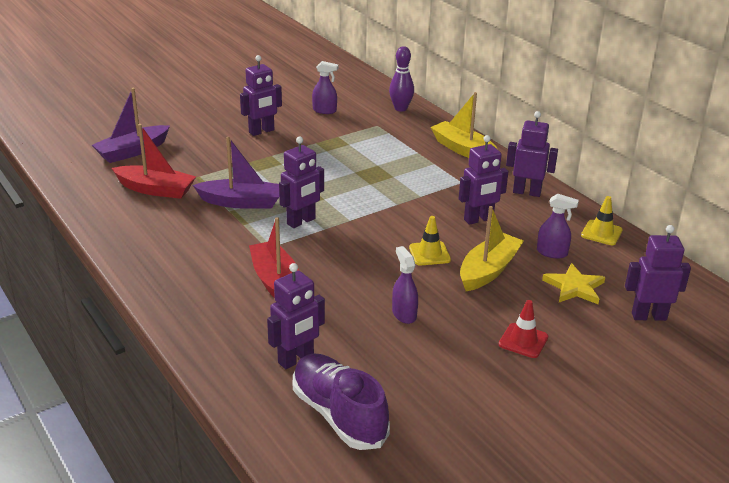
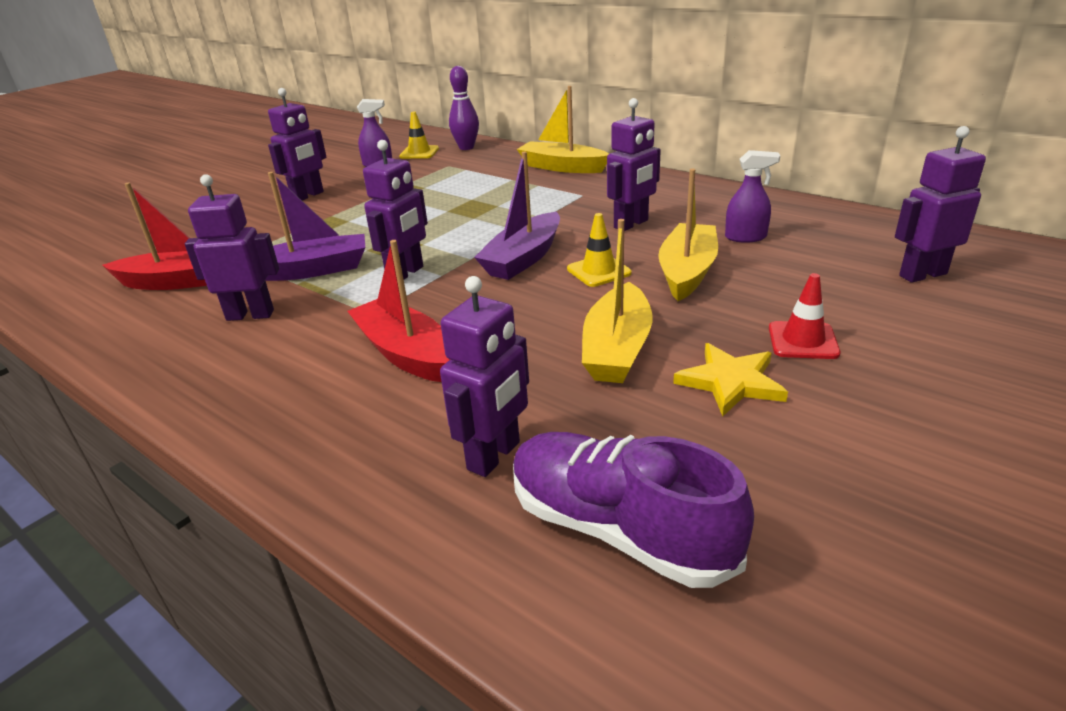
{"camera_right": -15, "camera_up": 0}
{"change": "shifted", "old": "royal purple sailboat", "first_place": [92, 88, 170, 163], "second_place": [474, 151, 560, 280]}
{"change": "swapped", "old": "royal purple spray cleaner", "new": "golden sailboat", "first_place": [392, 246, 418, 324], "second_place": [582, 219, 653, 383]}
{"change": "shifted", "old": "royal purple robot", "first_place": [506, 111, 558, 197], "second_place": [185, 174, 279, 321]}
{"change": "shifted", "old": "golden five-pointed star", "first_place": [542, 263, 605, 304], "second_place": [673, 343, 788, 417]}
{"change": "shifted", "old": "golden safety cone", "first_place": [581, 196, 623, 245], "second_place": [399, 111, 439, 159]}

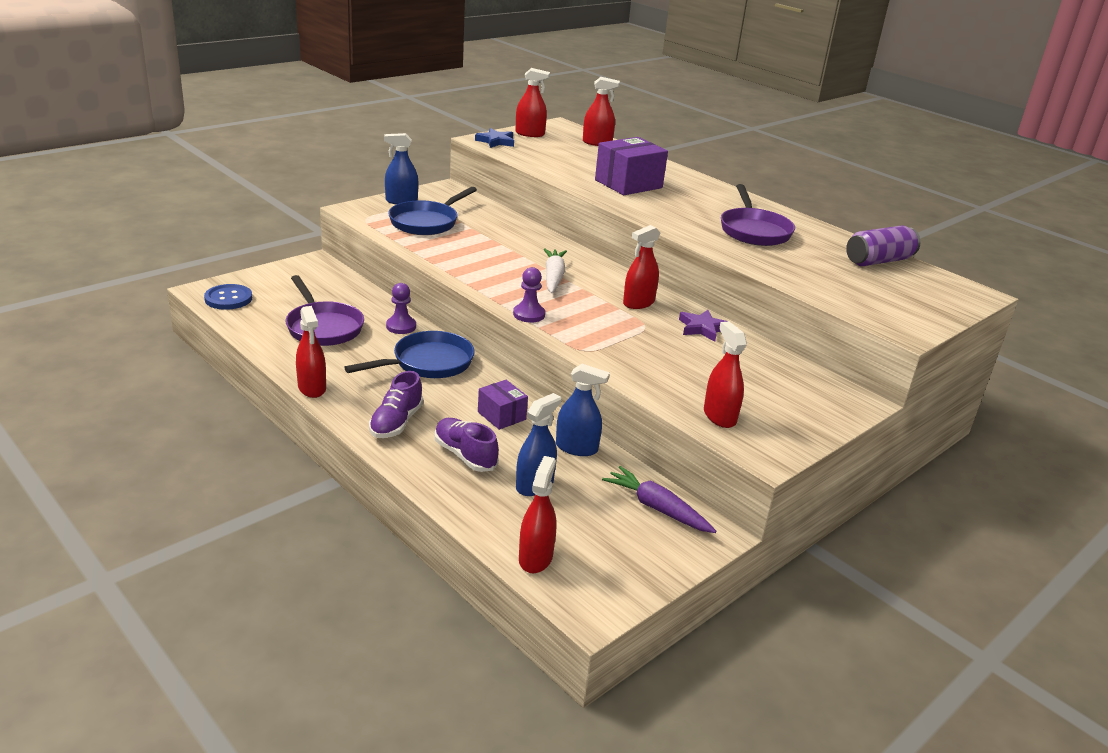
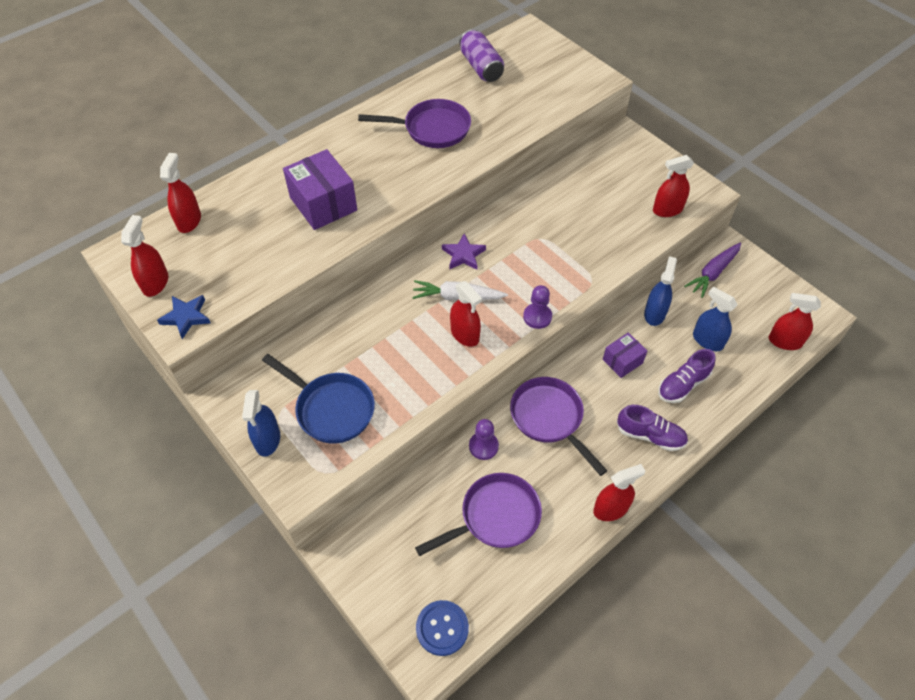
{"camera_right": -85, "camera_up": 25}
{"change": "repainted", "old": "blue skillet", "new": "royal purple skillet", "first_place": [344, 331, 475, 378], "second_place": [510, 377, 607, 476]}
{"change": "shifted", "old": "scarlet spray cleaner", "first_place": [623, 225, 660, 309], "second_place": [450, 281, 482, 347]}
{"change": "shifted", "old": "royal purple five-pointed star", "first_place": [679, 310, 728, 342], "second_place": [442, 233, 486, 270]}

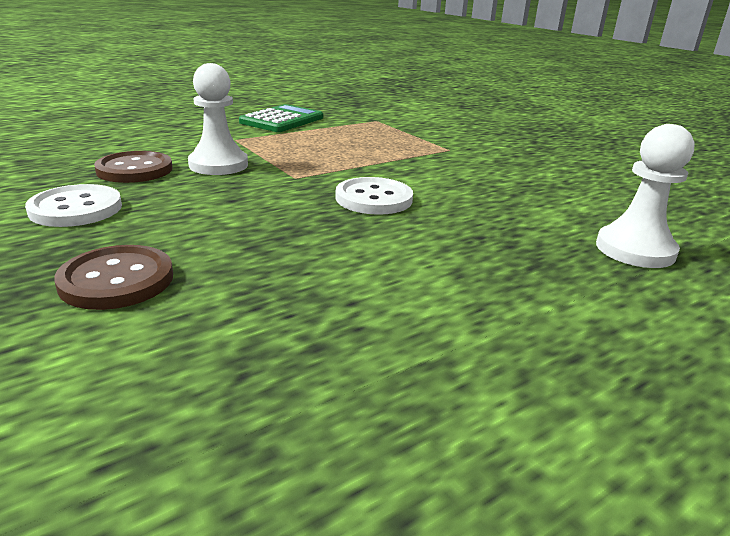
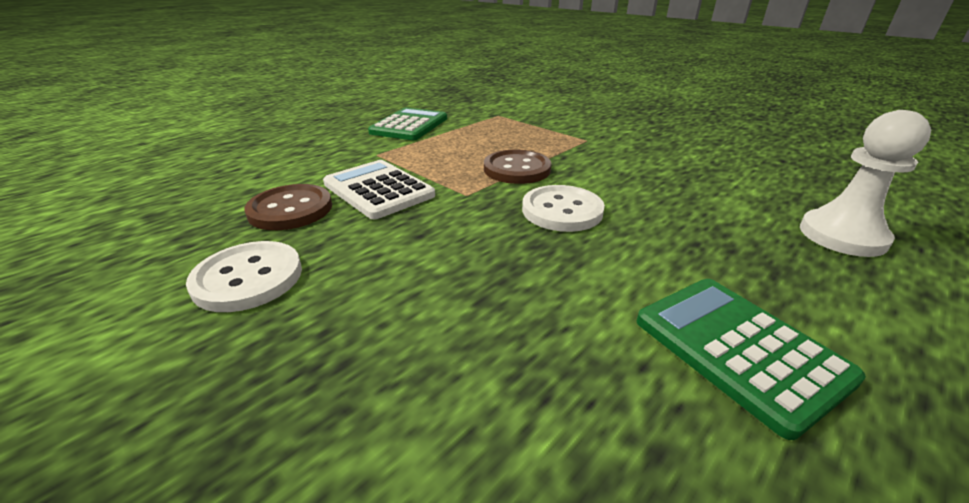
{"camera_right": -10, "camera_up": 5}
{"change": "shifted", "old": "russet shirt button", "first_place": [54, 245, 173, 310], "second_place": [484, 150, 552, 184]}
{"change": "swapped", "old": "pure white pawn", "new": "pure white adding machine", "first_place": [188, 63, 248, 175], "second_place": [323, 160, 435, 219]}
{"change": "new", "new": "green adding machine", "second_place": [637, 279, 866, 440]}

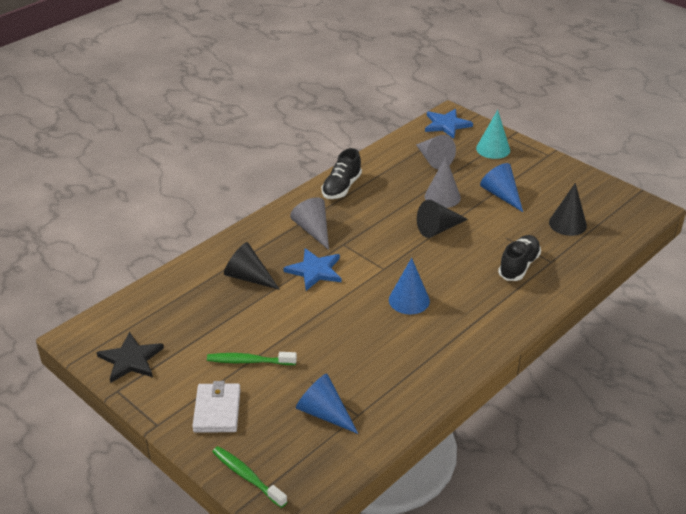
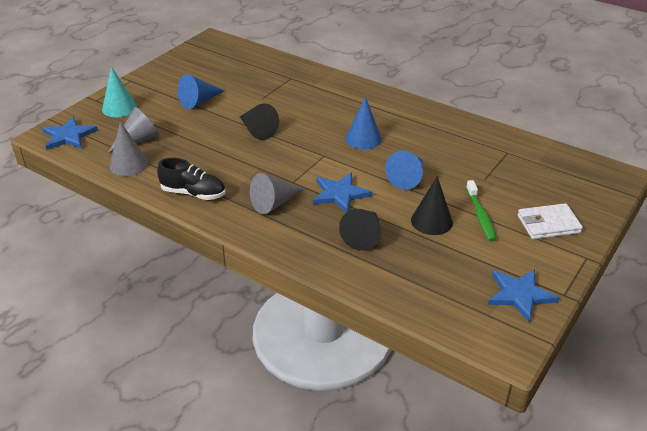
{"camera_right": -100, "camera_up": 0}
{"change": "repainted", "old": "ebony five-pointed star", "new": "blue five-pointed star", "first_place": [97, 332, 164, 383], "second_place": [488, 269, 559, 322]}
{"change": "gone", "old": "green toothbrush", "first_place": [212, 446, 287, 508]}
{"change": "shifted", "old": "blue cone shape", "first_place": [296, 373, 358, 434], "second_place": [385, 151, 423, 190]}
{"change": "shifted", "old": "ash-grey cone shape", "first_place": [425, 157, 461, 208], "second_place": [110, 121, 148, 176]}
{"change": "gone", "old": "ebony sneaker", "first_place": [498, 235, 541, 281]}
{"change": "shifted", "old": "ebony cone shape", "first_place": [549, 183, 587, 236], "second_place": [411, 176, 453, 235]}

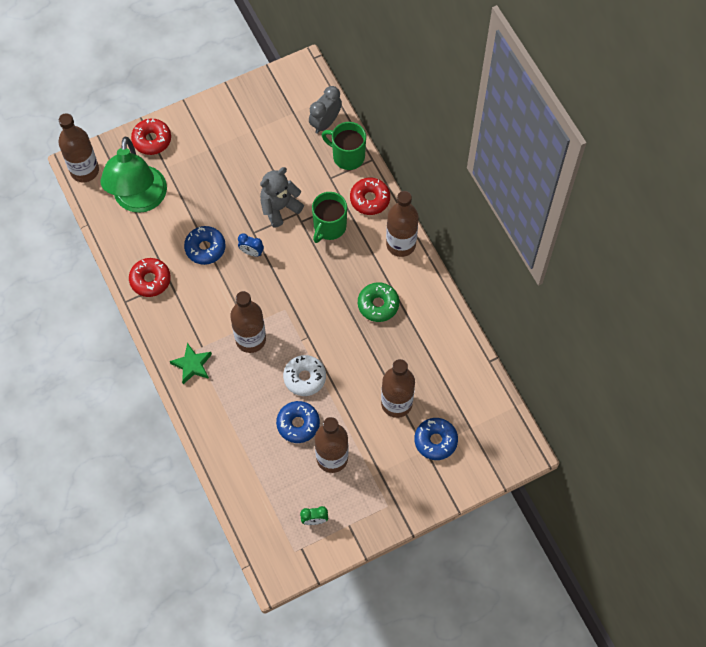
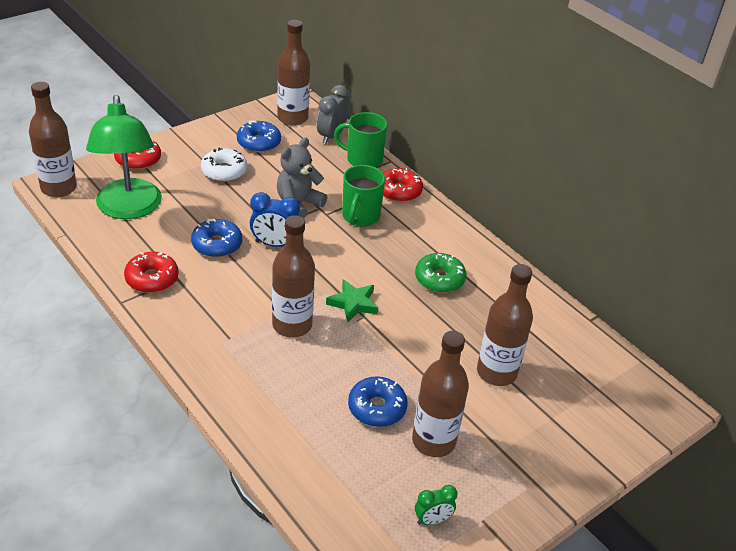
{"camera_right": -15, "camera_up": -25}
{"change": "shifted", "old": "green five-pointed star", "first_place": [170, 343, 212, 384], "second_place": [326, 279, 378, 322]}
{"change": "scaled", "old": "blue alarm clock", "first_place": [238, 233, 264, 257], "second_place": [250, 192, 300, 247], "factor": 1.58}
{"change": "shifted", "old": "pure white donut", "first_place": [283, 355, 326, 396], "second_place": [201, 147, 247, 182]}
{"change": "shifted", "old": "russet drink bottle", "first_place": [386, 191, 419, 257], "second_place": [277, 20, 310, 126]}
{"change": "shifted", "old": "blue donut", "first_place": [414, 418, 458, 460], "second_place": [237, 121, 281, 153]}

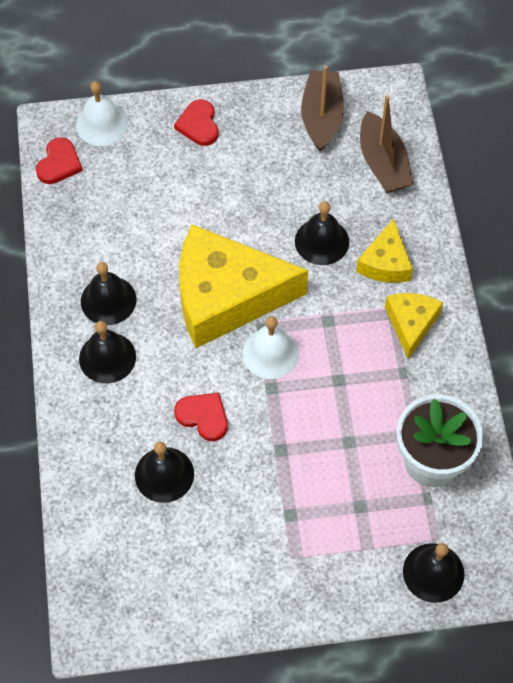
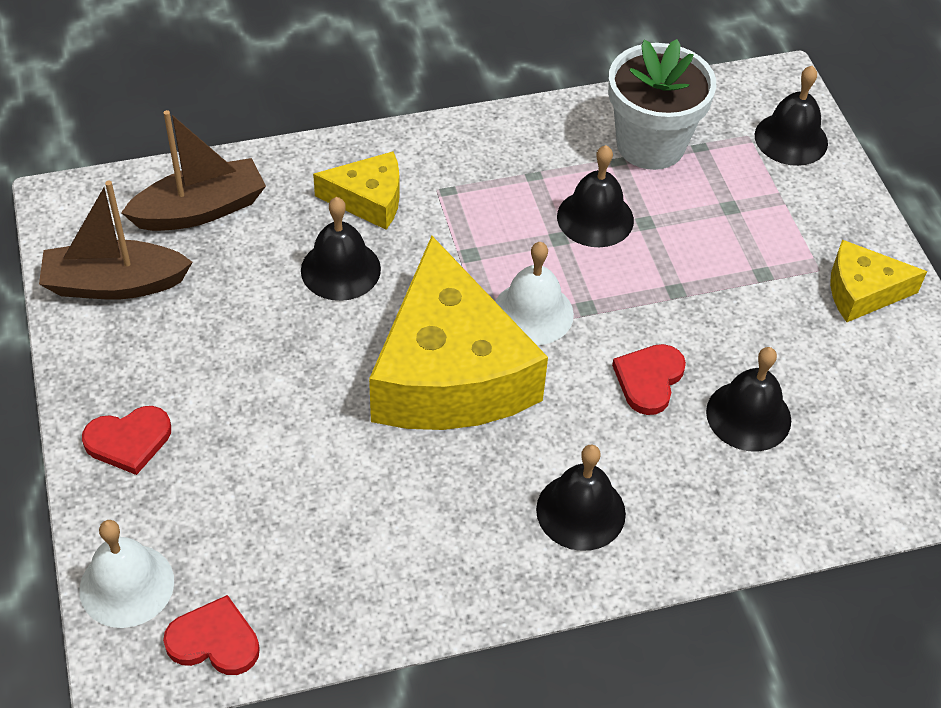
{"camera_right": -100, "camera_up": -10}
{"change": "shifted", "old": "ebony school bell", "first_place": [81, 262, 136, 325], "second_place": [557, 145, 634, 247]}
{"change": "shifted", "old": "golden piece of cheese", "first_place": [385, 293, 443, 359], "second_place": [830, 240, 927, 322]}

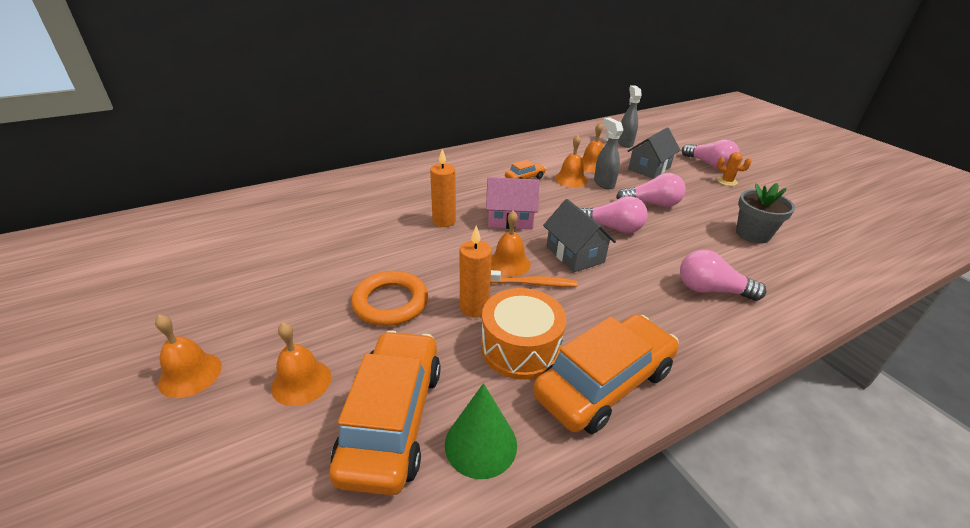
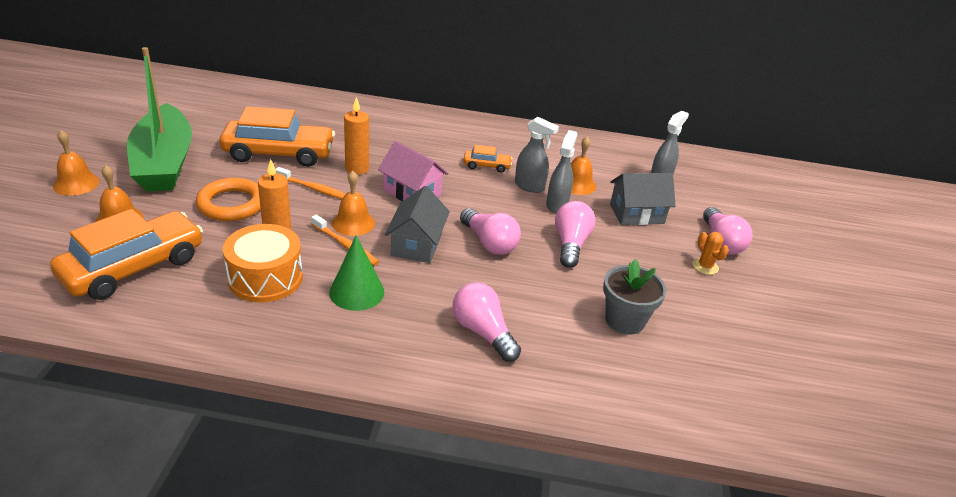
{"camera_right": 35, "camera_up": 0}
{"change": "shifted", "old": "green cone shape", "first_place": [445, 383, 517, 479], "second_place": [329, 235, 384, 311]}
{"change": "shifted", "old": "bright orange toy car", "first_place": [533, 314, 679, 434], "second_place": [220, 106, 335, 167]}
{"change": "swapped", "old": "bright orange school bell", "new": "ash-grey spray cleaner", "first_place": [555, 135, 587, 187], "second_place": [515, 117, 559, 193]}
{"change": "rotated", "old": "rosy bulb", "first_place": [616, 173, 686, 207], "second_place": [555, 201, 595, 268], "degrees": -120}
{"change": "new", "new": "green sailboat", "second_place": [127, 47, 192, 192]}
{"change": "new", "new": "bright orange toothbrush", "second_place": [276, 167, 345, 199]}

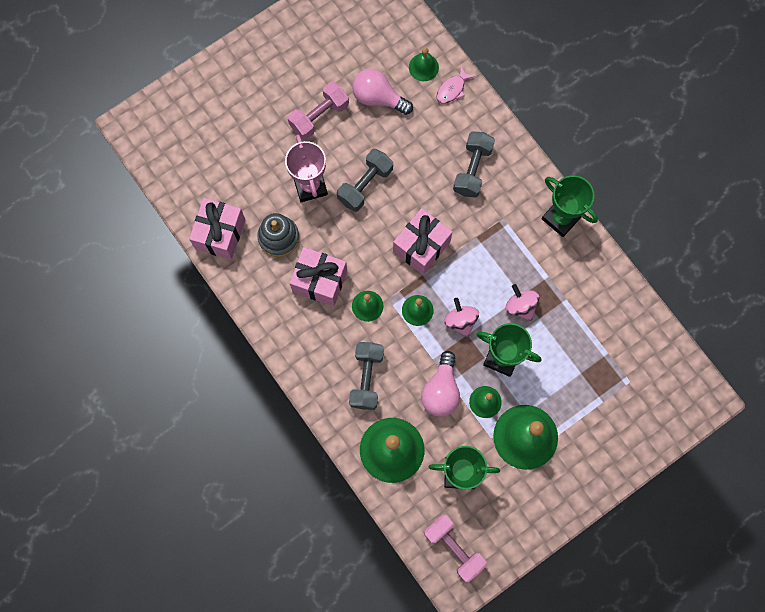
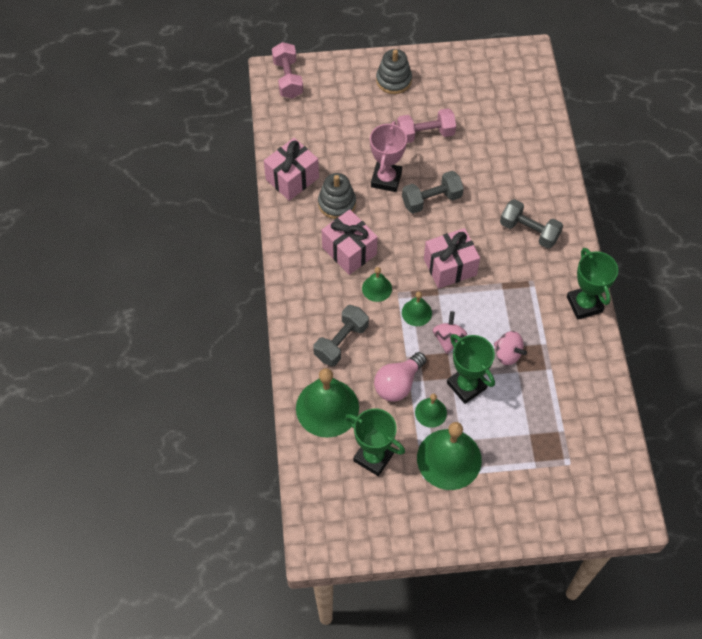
{"camera_right": 30, "camera_up": -15}
{"change": "gone", "old": "rosy bulb", "first_place": [352, 69, 413, 115]}
{"change": "gone", "old": "green school bell", "first_place": [409, 48, 439, 81]}
{"change": "shifted", "old": "rosy hand weight", "first_place": [424, 514, 487, 582], "second_place": [272, 42, 303, 99]}
{"change": "gone", "old": "rosy toy fish", "first_place": [437, 66, 475, 104]}
{"change": "rotated", "old": "ash-grey hand weight", "first_place": [453, 131, 495, 198], "second_place": [500, 199, 563, 249], "degrees": 75}
{"change": "rotated", "old": "rosy toy top", "first_place": [506, 284, 539, 321], "second_place": [494, 331, 527, 365], "degrees": 135}
{"change": "new", "new": "ash-grey stacking toy", "second_place": [376, 49, 412, 94]}

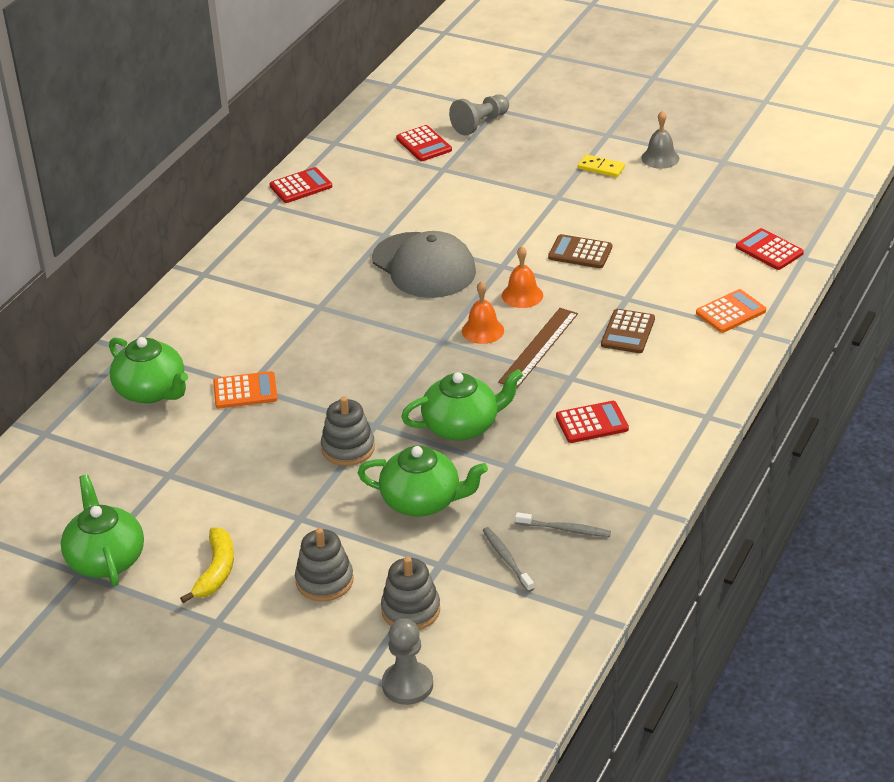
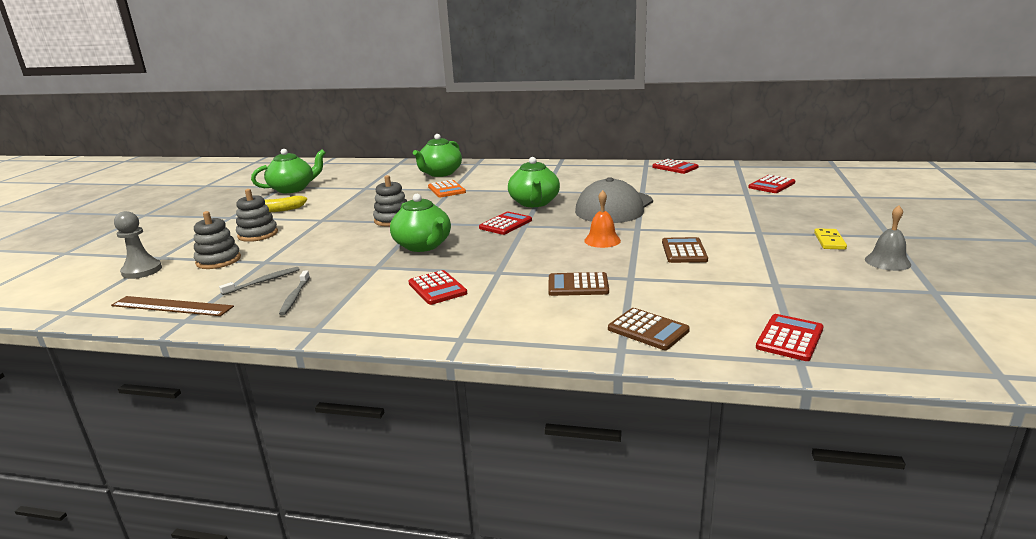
{"camera_right": 75, "camera_up": -15}
{"change": "shifted", "old": "green china teapot", "first_place": [358, 446, 488, 517], "second_place": [508, 157, 560, 207]}
{"change": "gone", "old": "ash-grey pawn", "first_place": [449, 95, 509, 136]}
{"change": "gone", "old": "bright orange school bell", "first_place": [462, 281, 504, 344]}
{"change": "shifted", "old": "russet ruler", "first_place": [498, 308, 578, 389], "second_place": [111, 296, 234, 316]}
{"change": "repainted", "old": "bright orange adding machine", "new": "russet adding machine", "first_place": [696, 289, 766, 333], "second_place": [608, 308, 690, 350]}
{"change": "new", "new": "scarlet adding machine", "second_place": [479, 212, 532, 235]}

